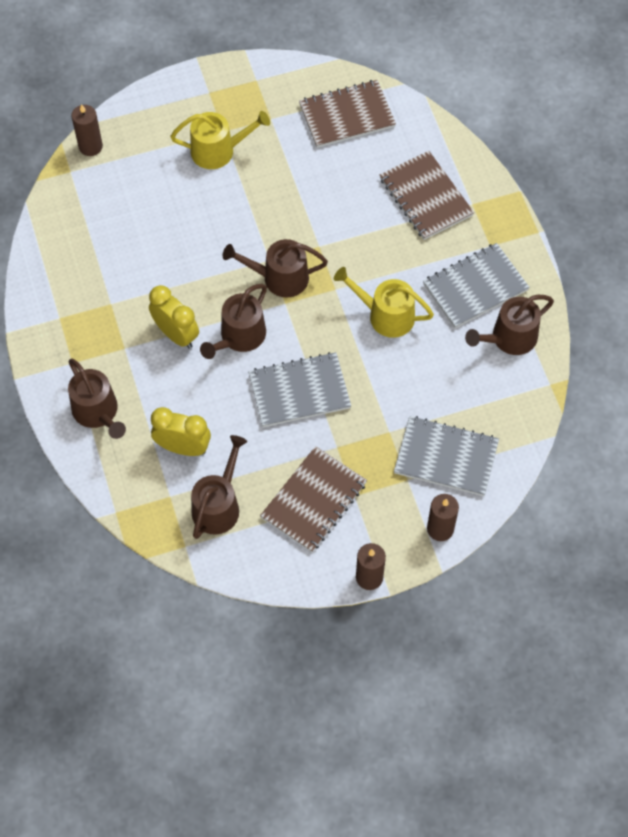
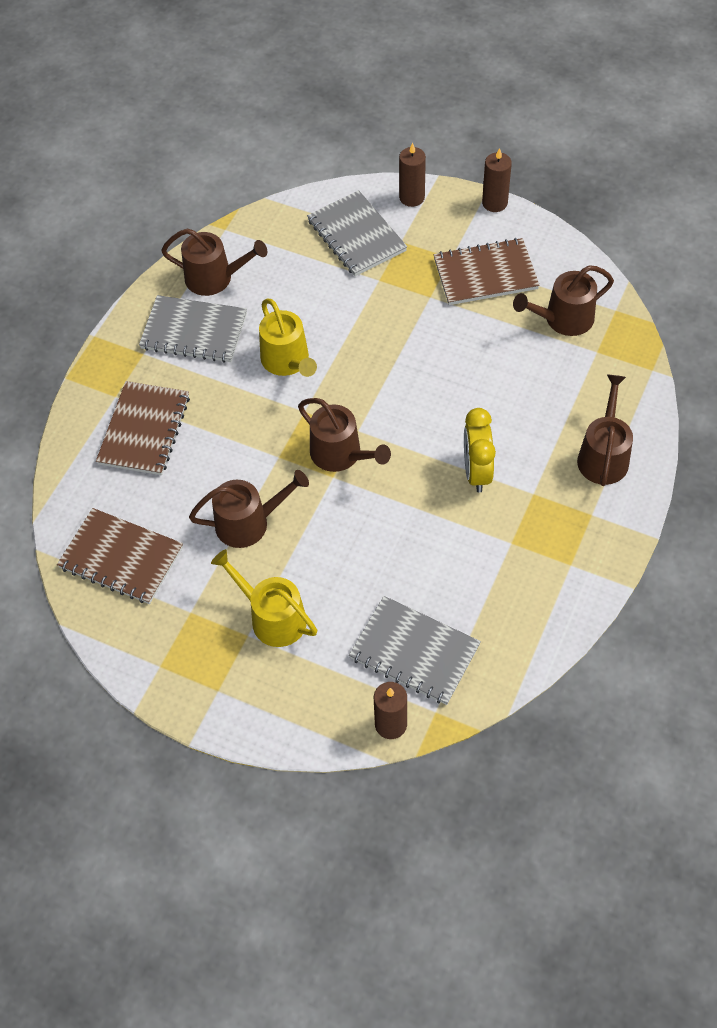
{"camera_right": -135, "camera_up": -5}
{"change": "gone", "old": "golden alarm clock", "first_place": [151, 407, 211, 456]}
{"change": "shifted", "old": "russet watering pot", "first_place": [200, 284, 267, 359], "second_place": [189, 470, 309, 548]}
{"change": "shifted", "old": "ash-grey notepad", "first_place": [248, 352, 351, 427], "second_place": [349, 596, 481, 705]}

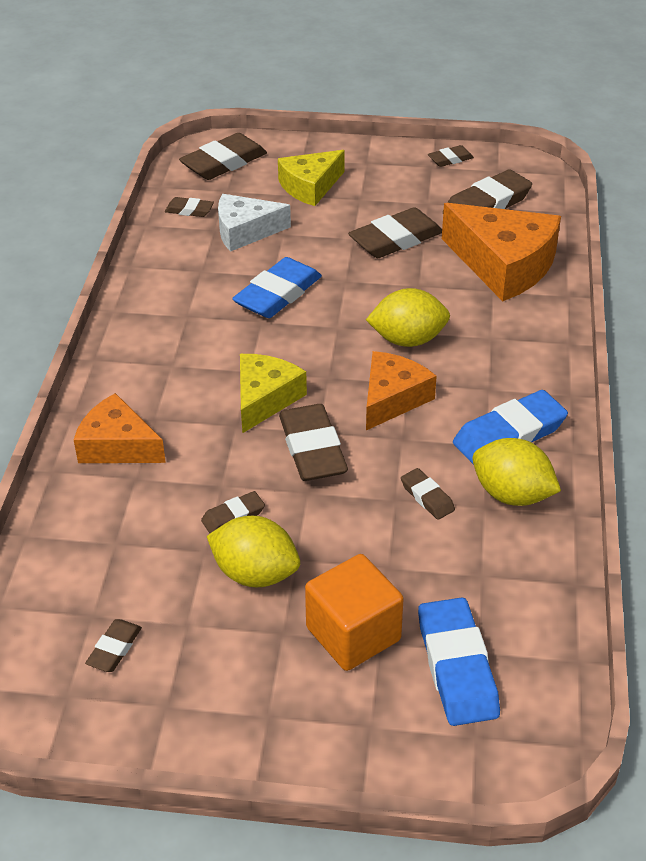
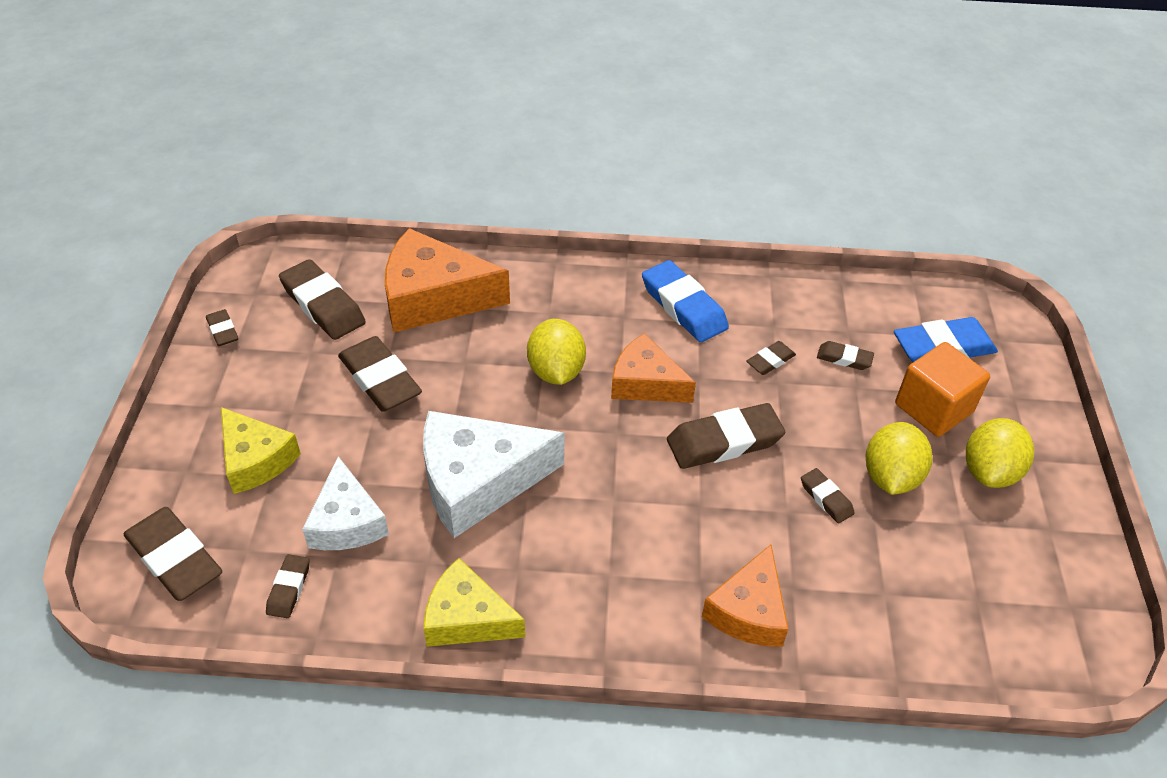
{"camera_right": -95, "camera_up": 5}
{"change": "shifted", "old": "russet pencil eraser", "first_place": [85, 619, 142, 672], "second_place": [817, 341, 874, 370]}
{"change": "swapped", "old": "blue pencil eraser", "new": "pure white piece of cheese", "first_place": [232, 257, 322, 318], "second_place": [423, 411, 565, 538]}
{"change": "shifted", "old": "golden piece of cheese", "first_place": [240, 354, 307, 433], "second_place": [423, 558, 525, 647]}
{"change": "rotated", "old": "bright orange piece of cheese", "first_place": [442, 203, 561, 301], "second_place": [385, 228, 510, 332], "degrees": -120}
{"change": "shifted", "old": "golden lemon", "first_place": [472, 438, 561, 506], "second_place": [966, 418, 1034, 488]}

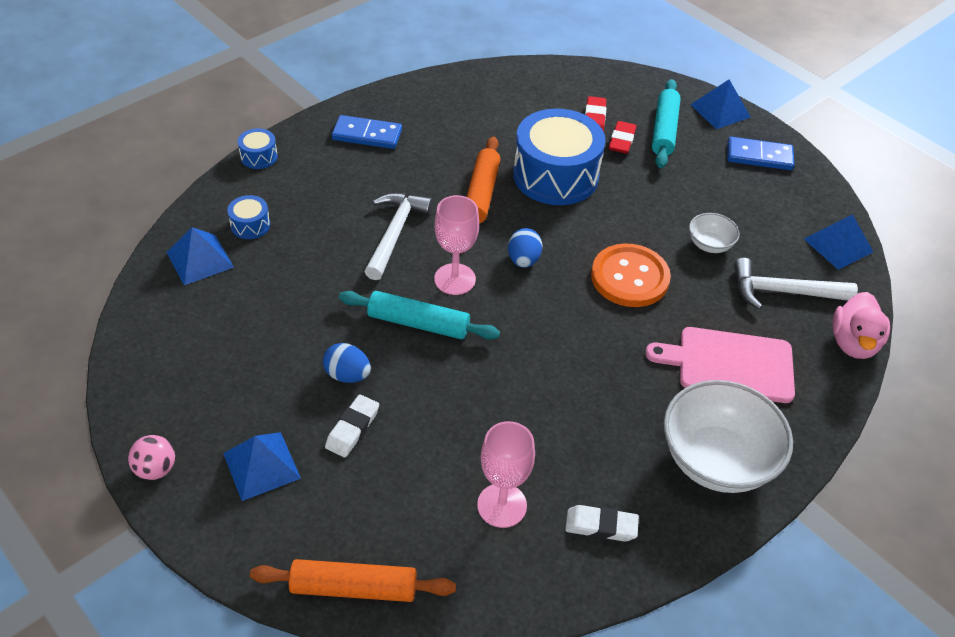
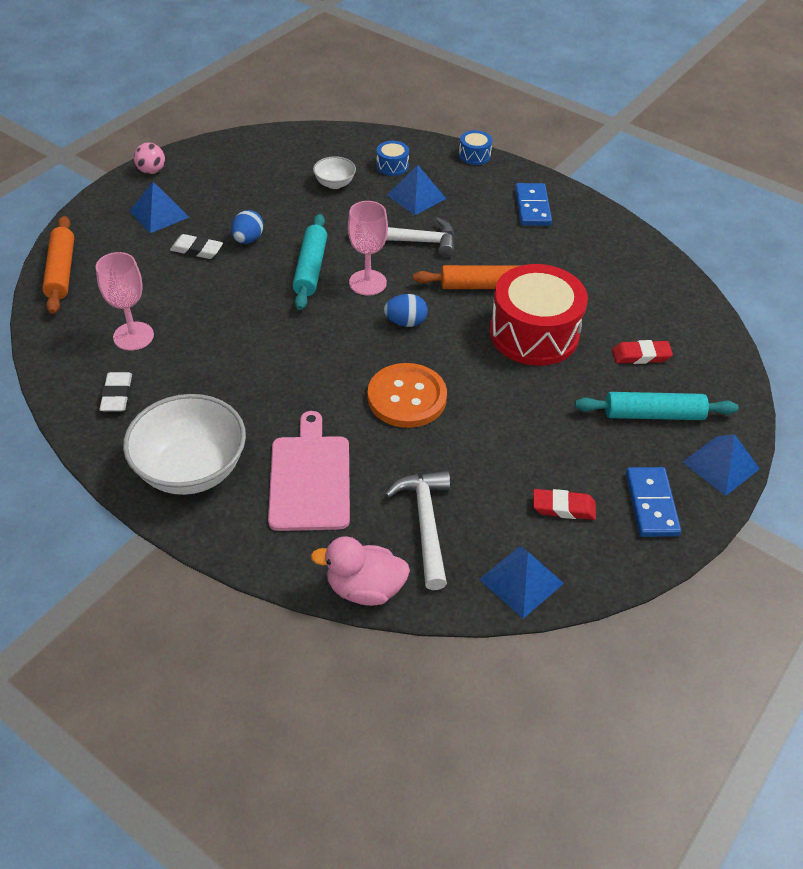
{"camera_right": 80, "camera_up": 0}
{"change": "shifted", "old": "blue pyramid", "first_place": [167, 227, 234, 285], "second_place": [387, 165, 446, 215]}
{"change": "repainted", "old": "blue snare drum", "new": "scarlet snare drum", "first_place": [513, 108, 605, 205], "second_place": [490, 264, 588, 366]}
{"change": "shifted", "old": "scarlet pencil eraser", "first_place": [609, 121, 636, 154], "second_place": [533, 489, 596, 520]}
{"change": "shifted", "old": "pure white serving bowl", "first_place": [689, 213, 740, 253], "second_place": [313, 156, 356, 189]}

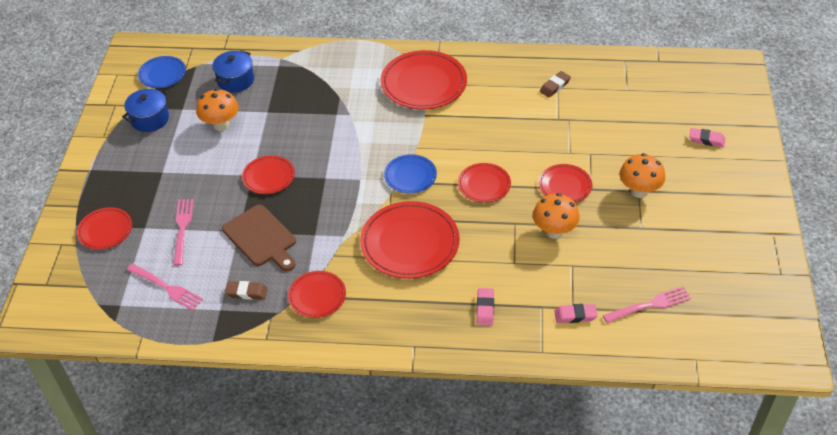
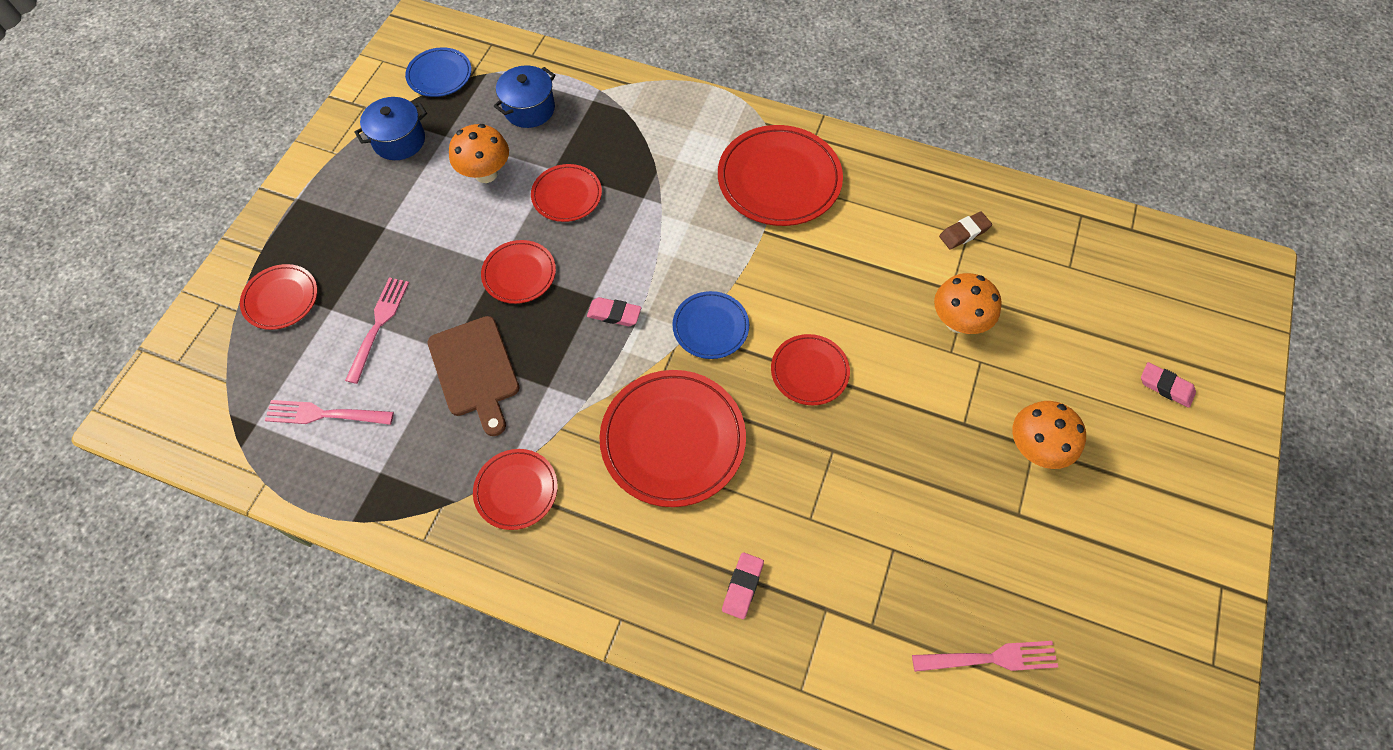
{"camera_right": 15, "camera_up": 15}
{"change": "rotated", "old": "rosy fork", "first_place": [127, 264, 203, 311], "second_place": [265, 400, 394, 425], "degrees": 135}
{"change": "gone", "old": "russet pencil eraser", "first_place": [225, 281, 268, 300]}
{"change": "shifted", "old": "bright orange fungus", "first_place": [533, 193, 580, 239], "second_place": [934, 273, 1002, 334]}
{"change": "shifted", "old": "scarlet flat dish", "first_place": [538, 164, 592, 203], "second_place": [531, 164, 602, 222]}
{"change": "shifted", "old": "rosy pencil eraser", "first_place": [554, 304, 598, 323], "second_place": [587, 297, 641, 326]}

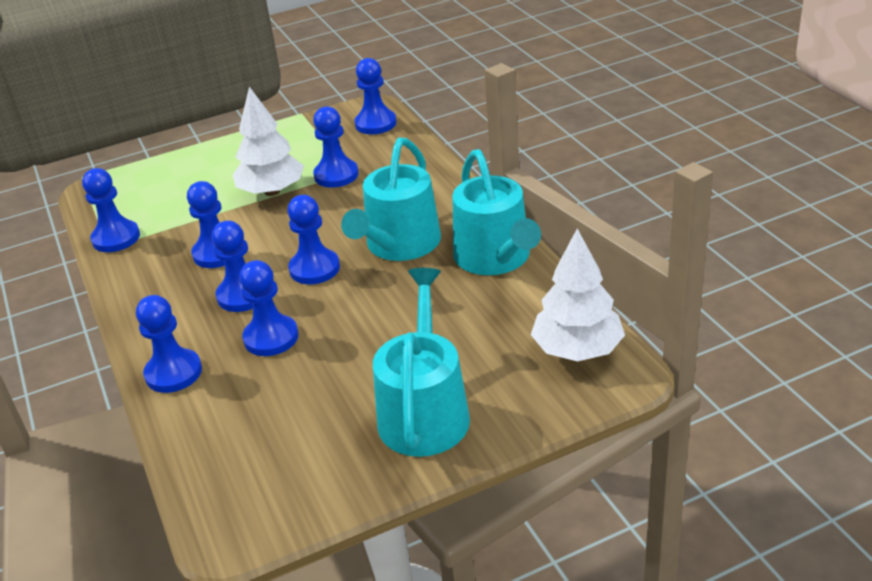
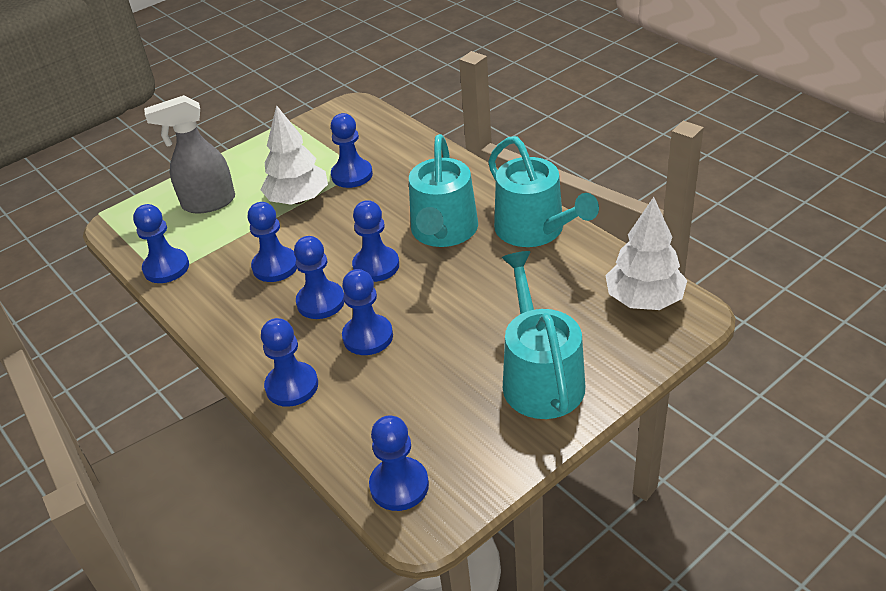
{"camera_right": -15, "camera_up": 5}
{"change": "shifted", "old": "blue pawn", "first_place": [355, 58, 397, 134], "second_place": [369, 415, 429, 511]}
{"change": "new", "new": "ash-grey spray cleaner", "second_place": [144, 95, 235, 213]}

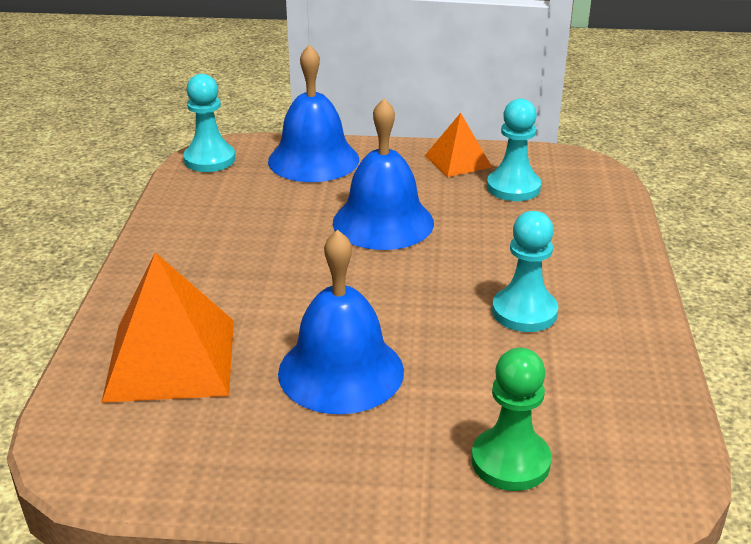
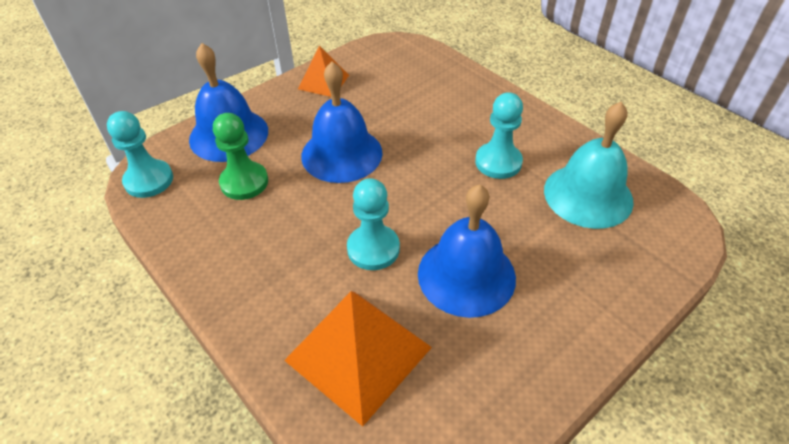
{"camera_right": -45, "camera_up": 15}
{"change": "shifted", "old": "green pawn", "first_place": [471, 348, 551, 491], "second_place": [213, 113, 268, 200]}
{"change": "shifted", "old": "aqua pawn", "first_place": [487, 99, 541, 201], "second_place": [347, 178, 400, 270]}
{"change": "new", "new": "aqua school bell", "second_place": [544, 102, 634, 229]}

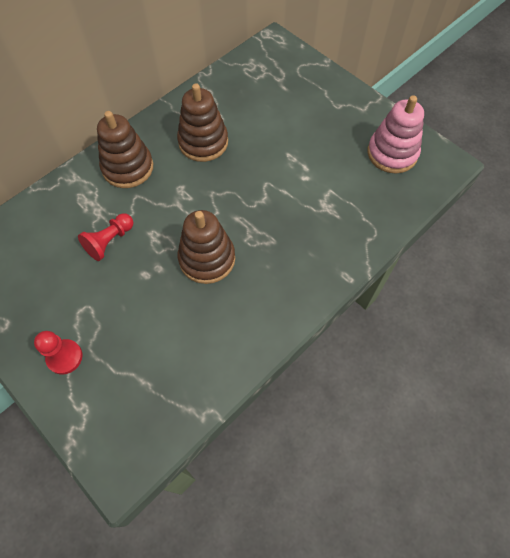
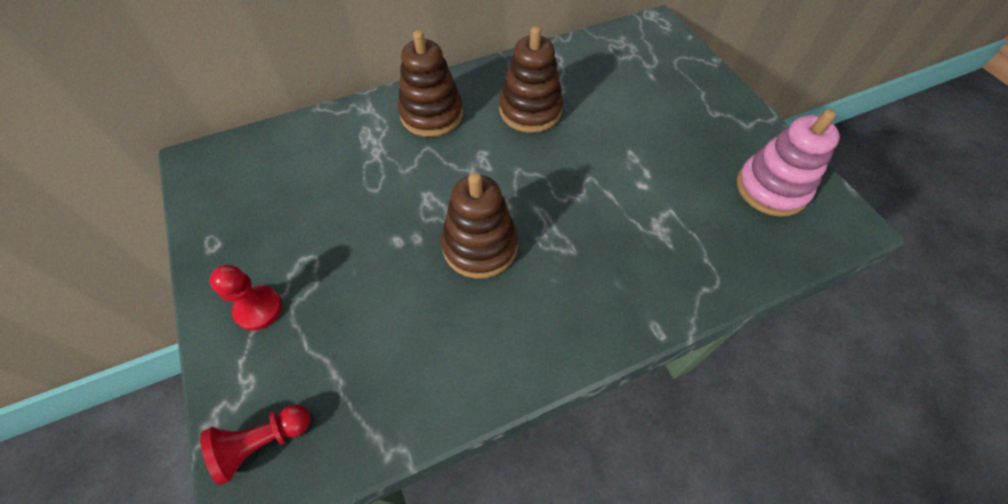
{"camera_right": 20, "camera_up": -5}
{"change": "shifted", "old": "scarlet pawn", "first_place": [78, 213, 133, 261], "second_place": [200, 404, 310, 485]}

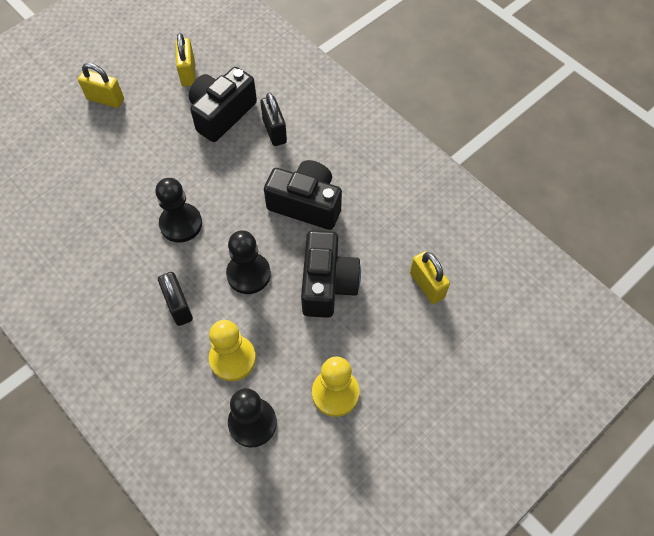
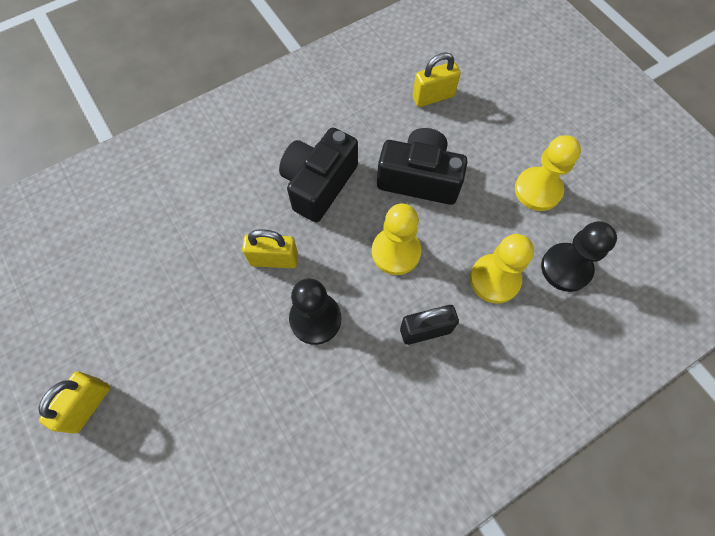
{"camera_right": -80, "camera_up": 5}
{"change": "shifted", "old": "golden padlock", "first_place": [175, 33, 196, 86], "second_place": [242, 229, 298, 268]}
{"change": "gone", "old": "ebony camera", "first_place": [189, 67, 257, 142]}
{"change": "repainted", "old": "ebony pawn", "new": "golden pawn", "first_place": [226, 230, 271, 294], "second_place": [372, 204, 421, 275]}
{"change": "gone", "old": "ebony padlock", "first_place": [260, 92, 287, 146]}

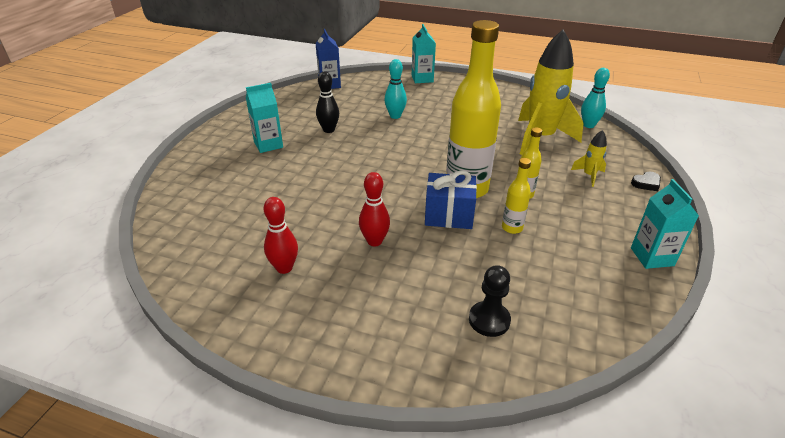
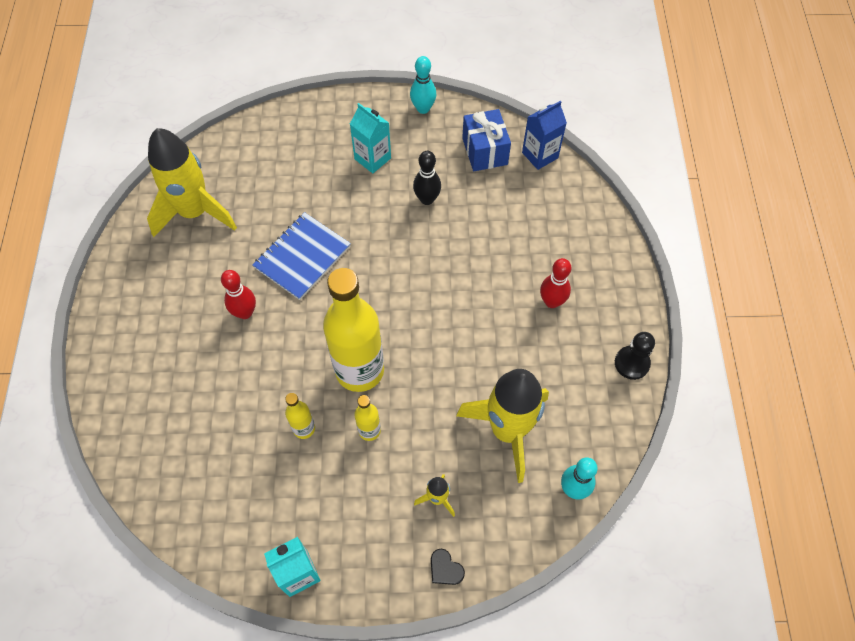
{"camera_right": 70, "camera_up": 25}
{"change": "shifted", "old": "scarlet bowling pin", "first_place": [264, 197, 298, 274], "second_place": [540, 258, 571, 308]}
{"change": "shifted", "old": "aqua bowling pin", "first_place": [384, 59, 407, 119], "second_place": [410, 56, 436, 114]}
{"change": "gone", "old": "aqua carton", "first_place": [412, 24, 436, 83]}
{"change": "shifted", "old": "blue gift", "first_place": [425, 170, 477, 229], "second_place": [462, 109, 511, 171]}
{"change": "shifted", "old": "ebony pawn", "first_place": [469, 265, 511, 337], "second_place": [615, 332, 655, 380]}
{"change": "new", "new": "golden toy rocket", "second_place": [147, 128, 237, 237]}
{"change": "new", "new": "blue notepad", "second_place": [253, 212, 351, 300]}

